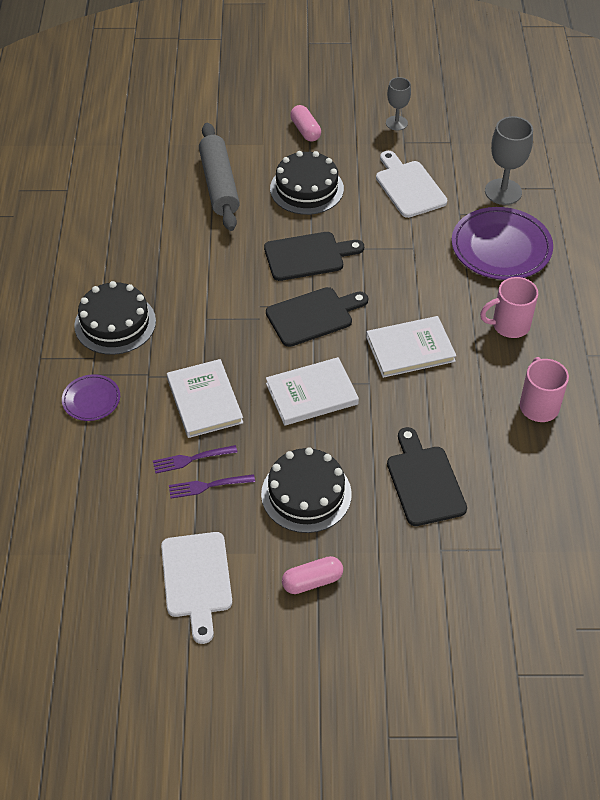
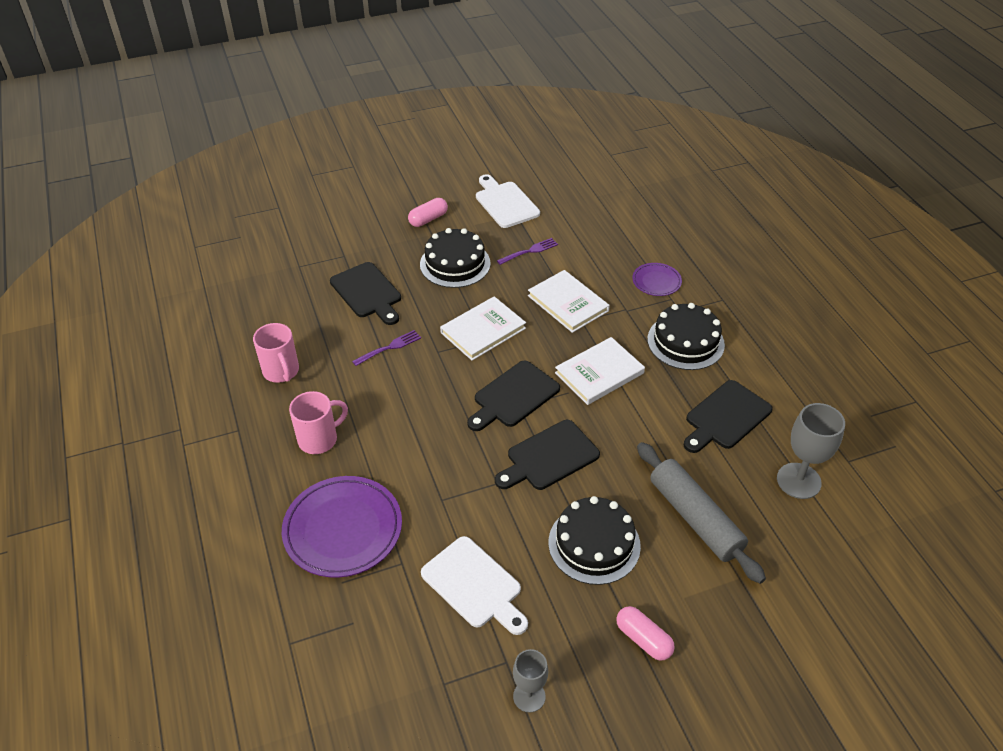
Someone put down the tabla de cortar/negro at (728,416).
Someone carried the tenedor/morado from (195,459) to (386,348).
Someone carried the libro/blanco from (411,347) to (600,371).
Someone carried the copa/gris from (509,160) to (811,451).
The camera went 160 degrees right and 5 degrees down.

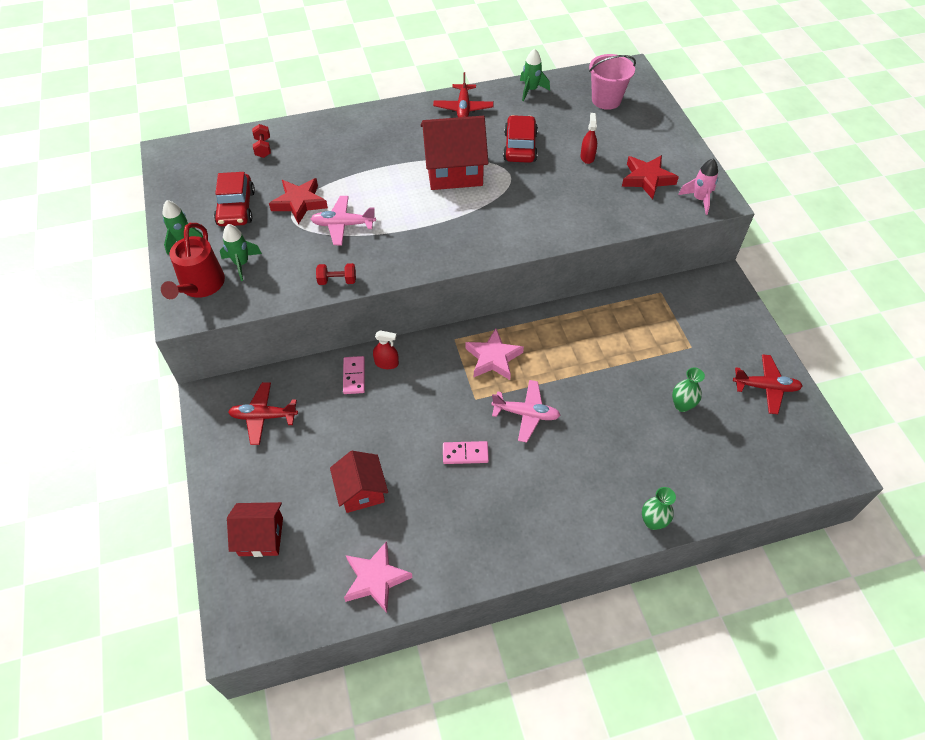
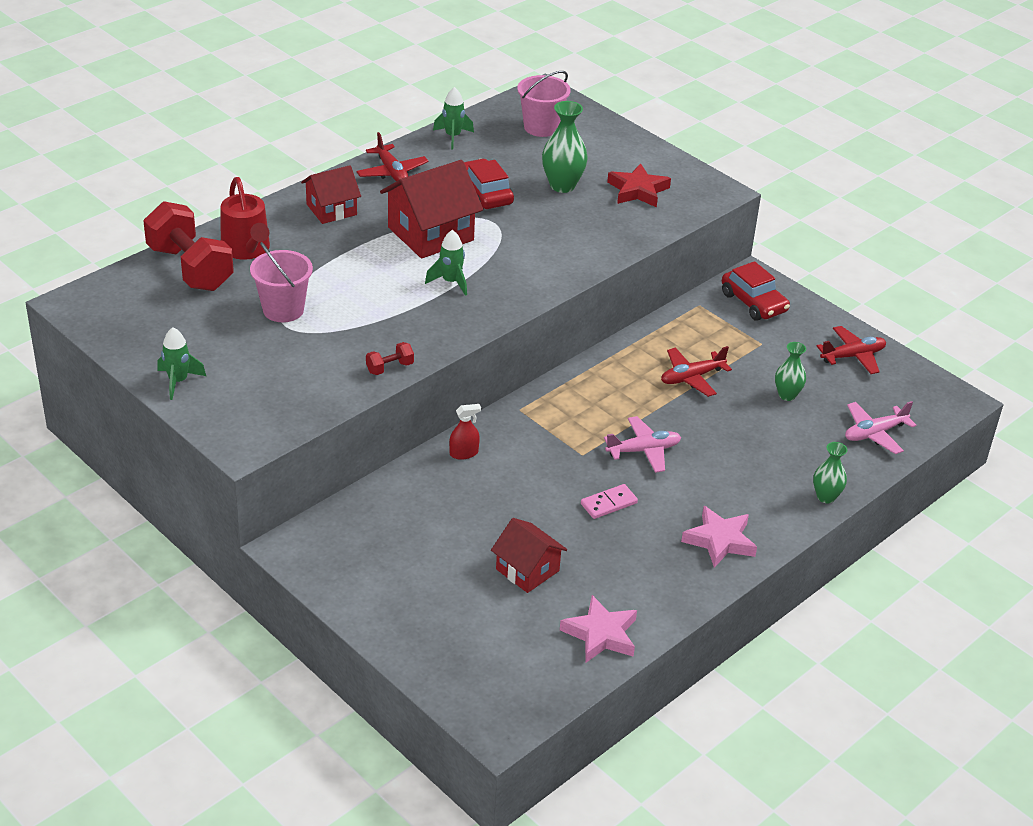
Someone took away the ficha de dominó/rosa at (354,375).
Someone took away the cohete/rosa at (698,187).
Someone carried the regadera/rojo from (193,261) to (245,218).
Someone carried the coche/rojo from (234,199) to (756,291).
Someone carried the cohete/verde from (241,252) to (446,263).
Someone carried the casa/rojo from (255,529) to (331,194).
Someone carried the avión/rojo from (263,413) to (696,371).
Someone carried the avión/rosa from (343,220) to (880,427).
Someone carried the estrella/rosa from (494,354) to (719,537).
Someone swapped the estrella/rojo at (298,201) for the balde/rosa at (281,282).
Someone swapped the pulverizador/rojo at (588,138) for the florero/verde at (565,147).
Someone scaled the mancuerna/rojo at (261,141) by 2.38.
The camera went 30 degrees left and 15 degrees down.

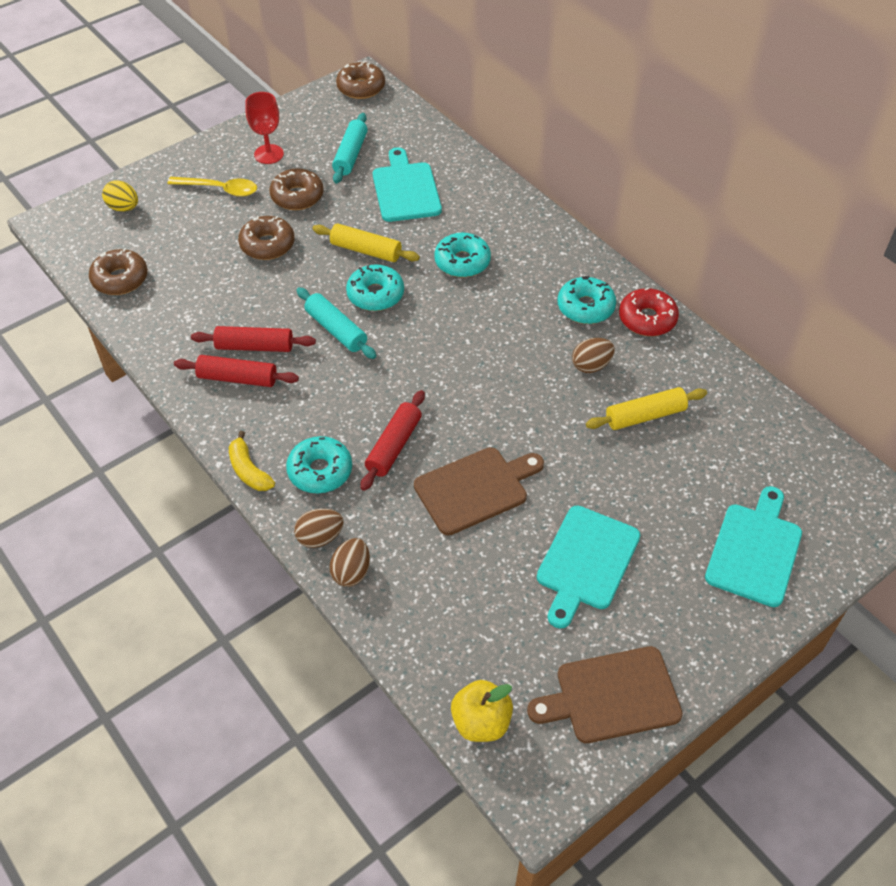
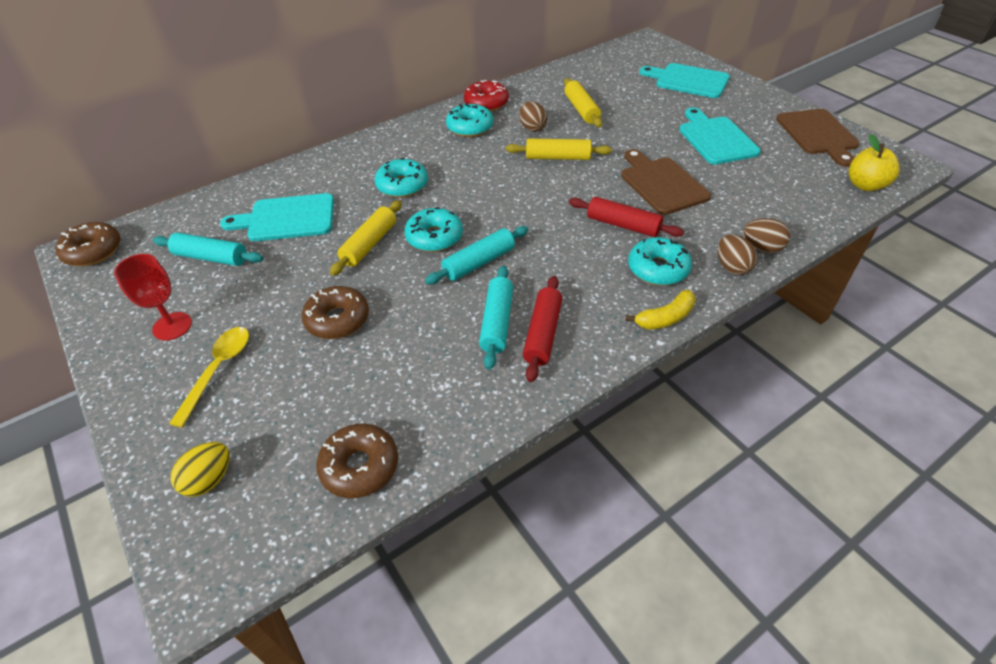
Someone took away the rosquilla/marrón at (296,189).
Someone put down the rodillo/amarillo at (559,149).
Someone repainted the rodillo/rojo at (253,339), which became the rodillo/turquesa at (496,317).
Someone rotated the tabla de cortar/turquesa at (588,567) by 135 degrees counterclockwise.
The camera went 85 degrees left and 5 degrees down.

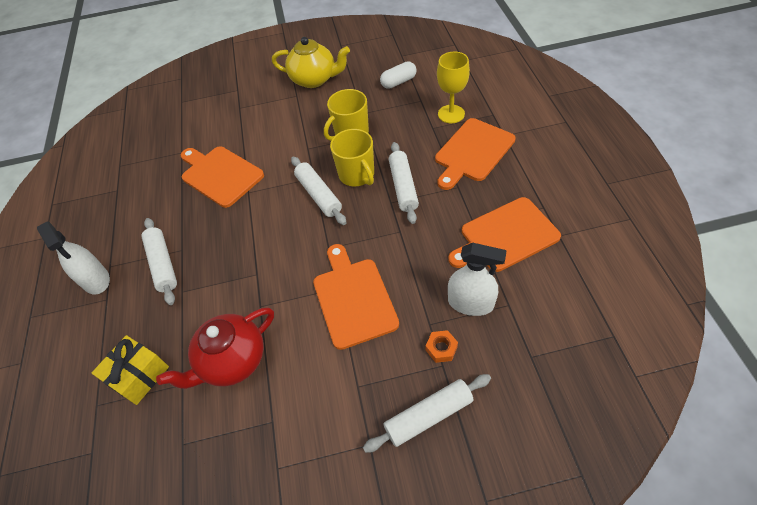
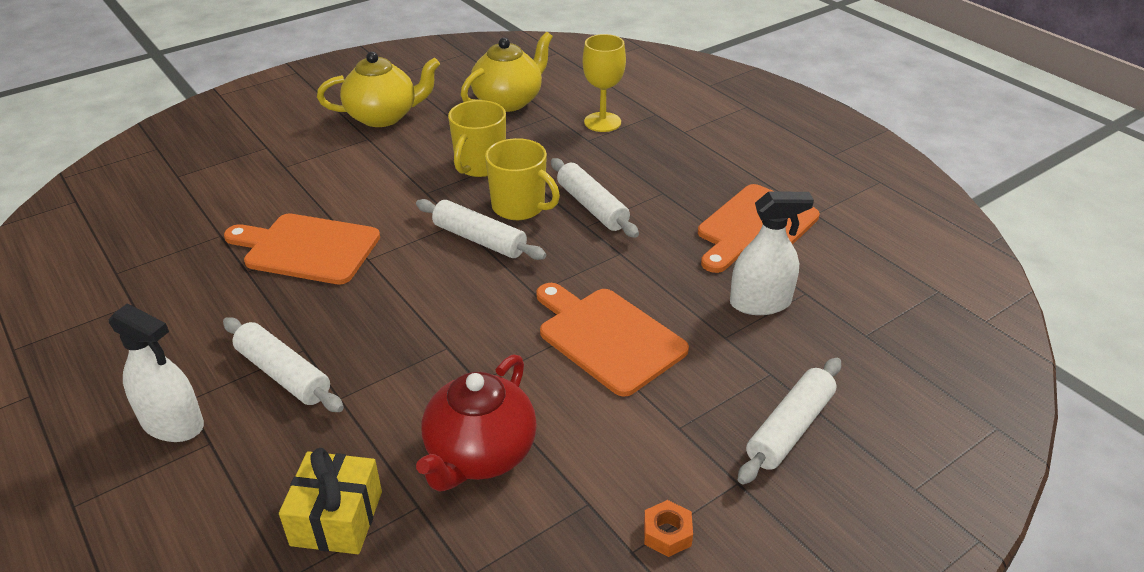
Someone took away the tabla de cortar/naranja at (475,154).
Someone carried the tuerca/naranja from (442,346) to (668,528).
Someone swapped the cápsula/blanco at (398,75) for the tetera/amarillo at (507,72).
The camera went 30 degrees left and 15 degrees down.

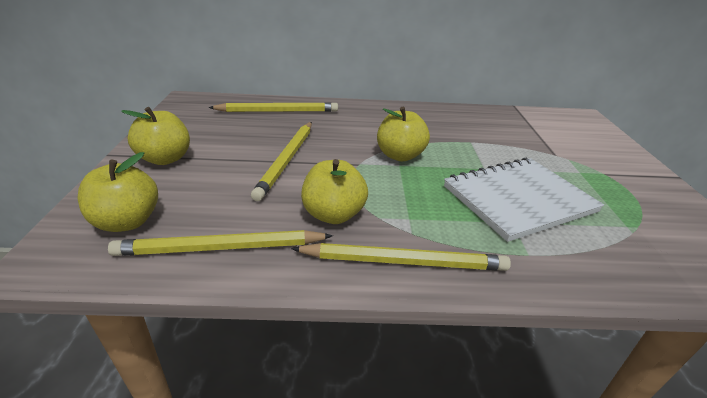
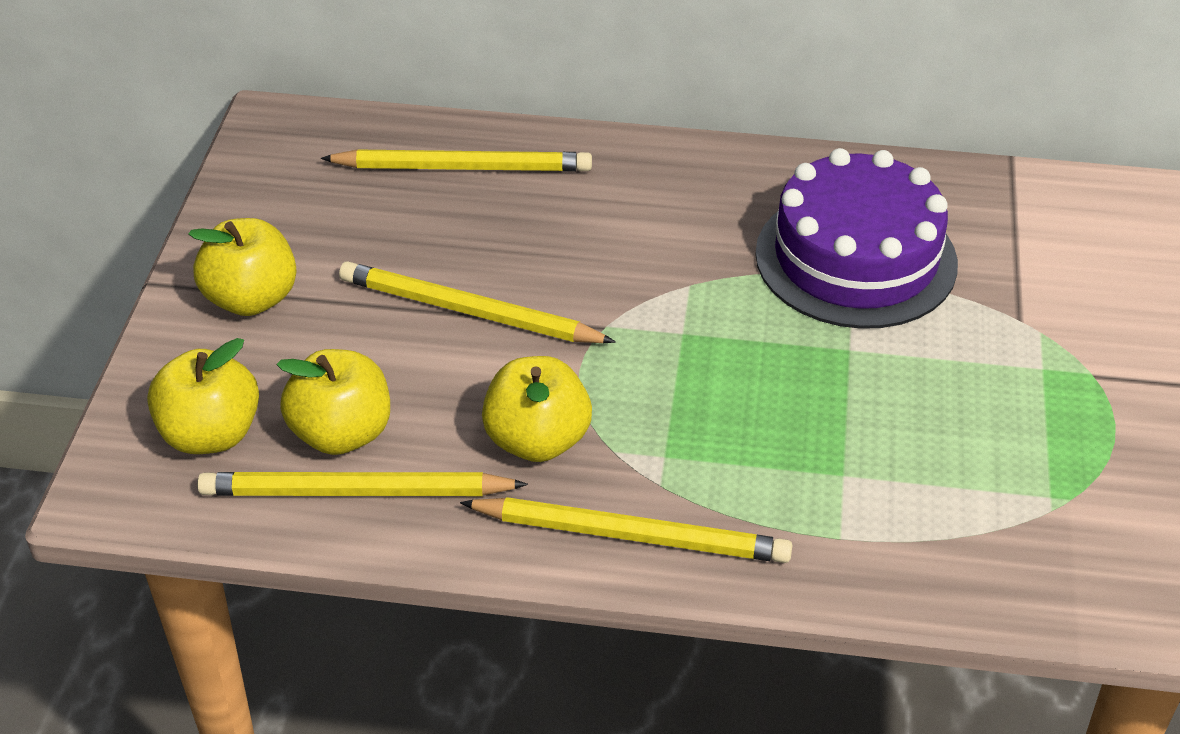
Someone took away the cuaderno/blanco at (524,200).
Someone put down the tarta/morado at (856,238).
Someone carried the manzana/amarillo from (403,134) to (333,402).
Someone rotated the lápiz/amarillo at (281,161) by 90 degrees clockwise.
The camera went 10 degrees right and 10 degrees up.

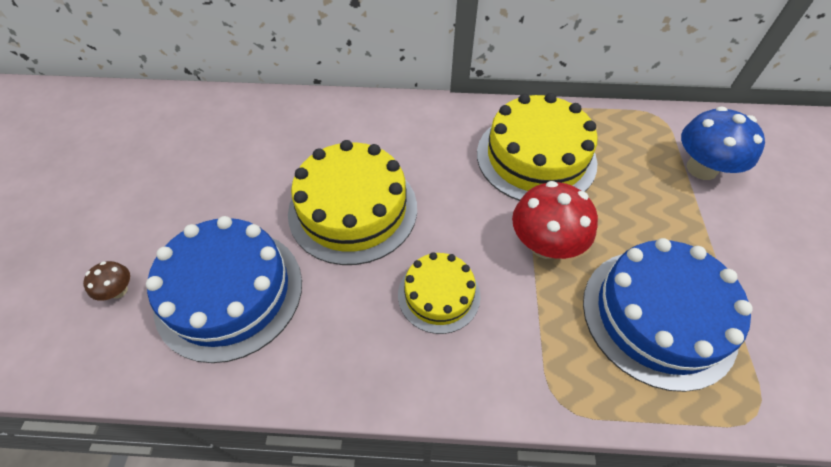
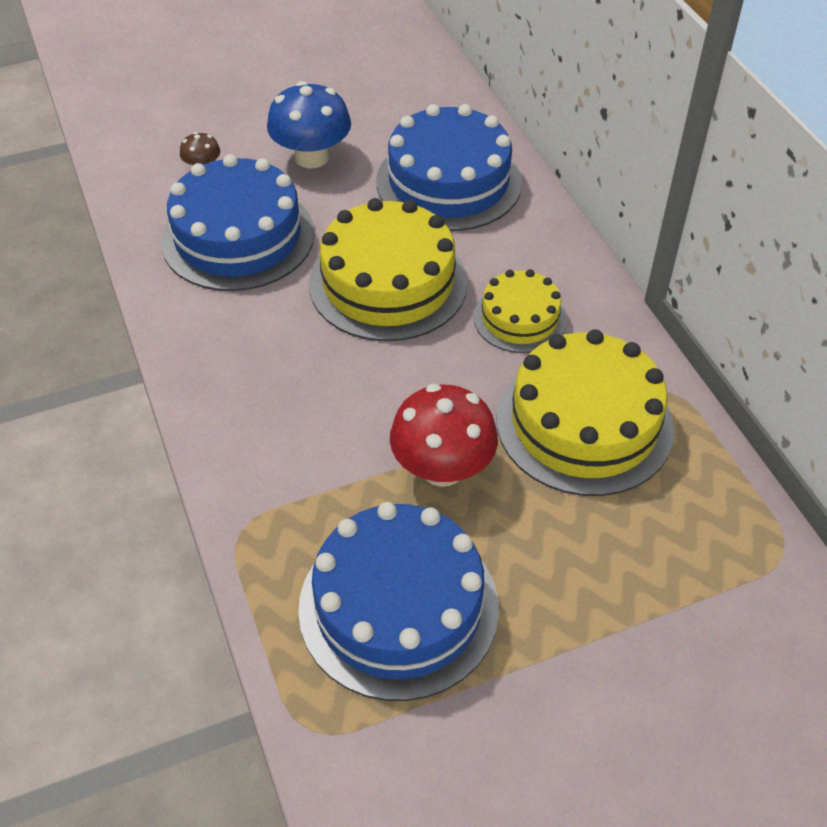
Someone put down the tarta/azul at (449,167).
Someone carried the tarta/amarillo from (439,293) to (520,311).
Someone carried the seta/azul from (723,143) to (309,124).
The camera went 65 degrees right and 5 degrees down.

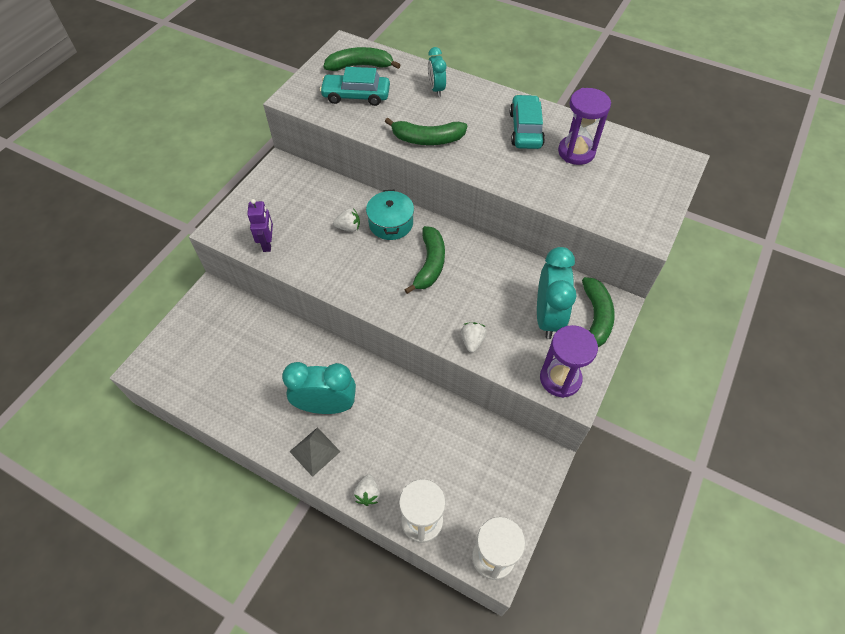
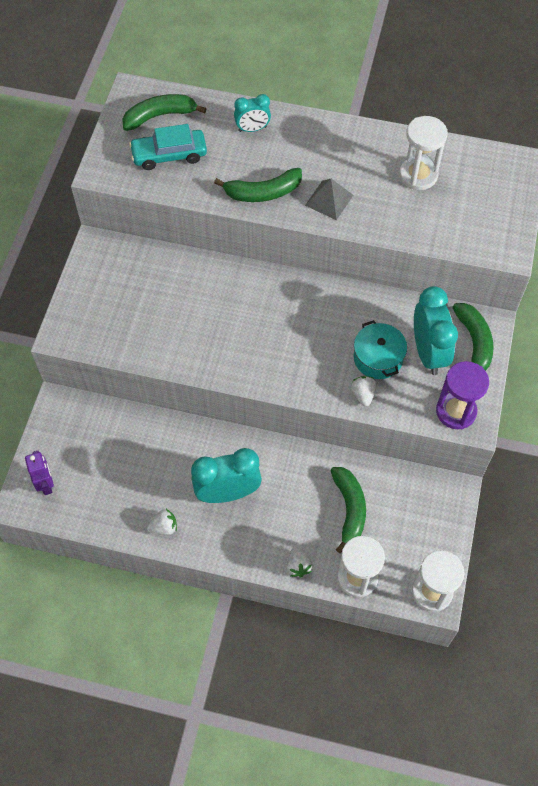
Someone took away the coche/turquesa at (527,122).
Someone carried the robot/morado from (260,225) to (39,473).
Someone carried the pirámide/gris from (315,452) to (329,199).
Someone carried the fresa/blanco from (346,220) to (162,522).
Someone carried the olla/turquesa from (390,215) to (380,349).
Someone carried the plátano/verde from (424,260) to (348,510).
Someone repainted the reloj de arena/morado at (584,126), which became the reloj de arena/blanco at (423,153).
Someone rotated the despertador/turquesa at (437,72) by 75 degrees counterclockwise.
The camera went 15 degrees left and 5 degrees up.

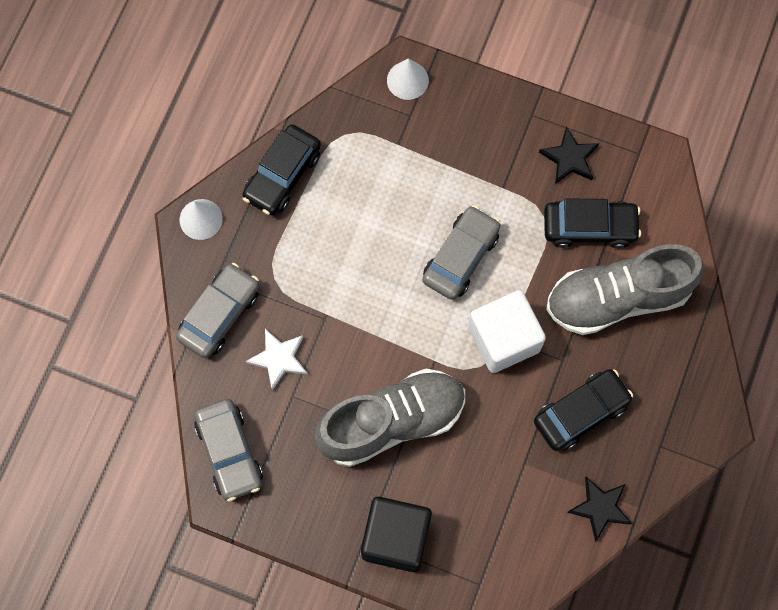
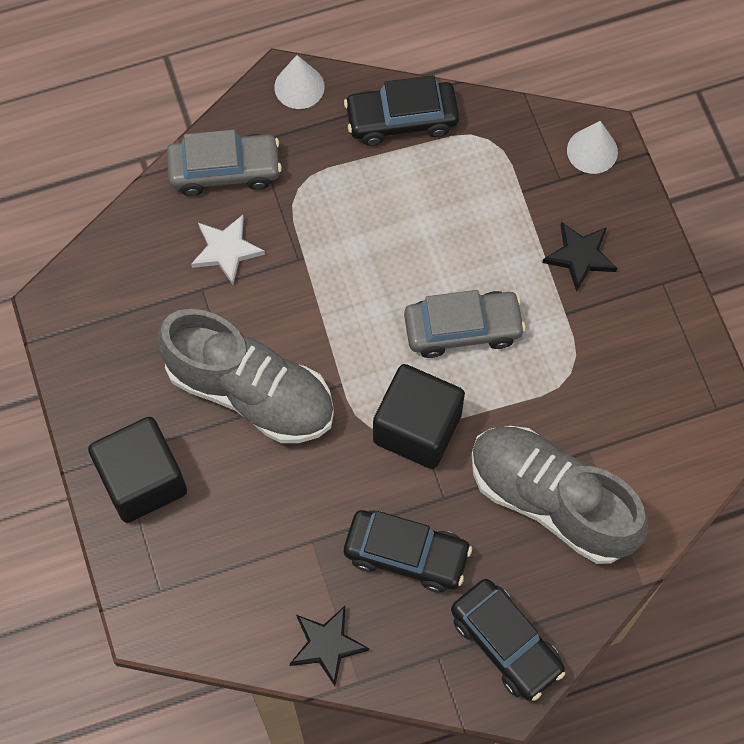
Someone took away the coche/gris at (228,450).
Someone carried the estrella/negro from (569,155) to (579,257).
Someone carried the coche/negro from (592,224) to (508,640).
Someone repainted the cubo/blanco at (507,331), which became the cubo/negro at (419,416).
The camera went 50 degrees right and 5 degrees down.

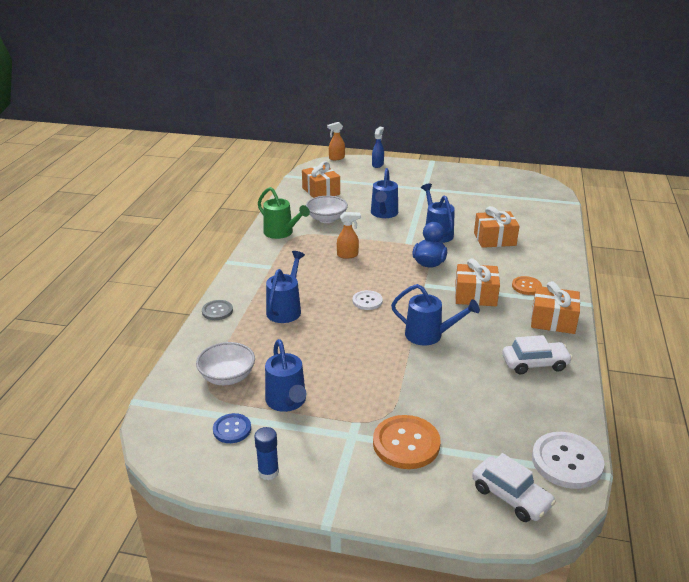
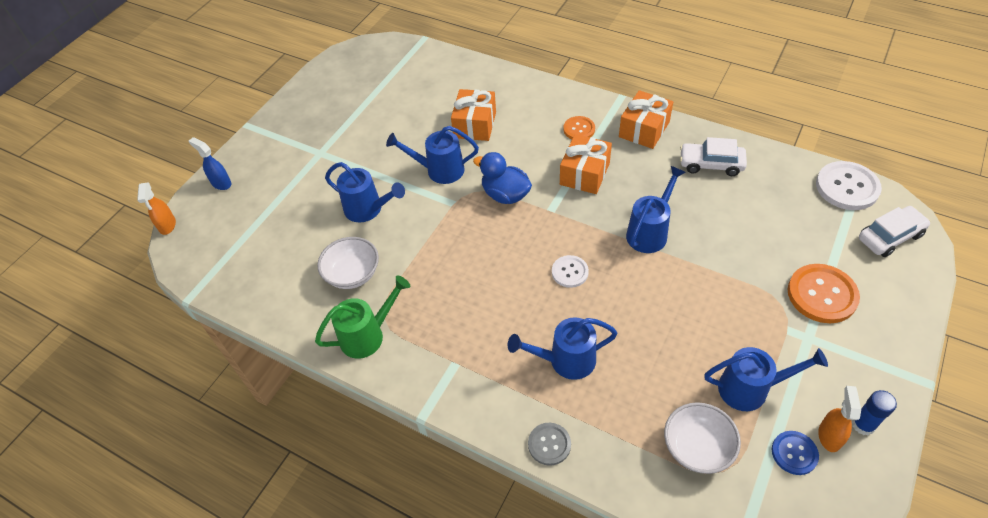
Someone took away the regalo/naranja at (321,179).
Someone carried the pulverizador/naranja from (349,235) to (839,419).
Someone rotated the regadera/azul at (285,287) by 45 degrees counterclockwise.
Someone rotated the coche/blanco at (537,354) by 90 degrees counterclockwise.
The camera went 70 degrees left and 20 degrees up.

